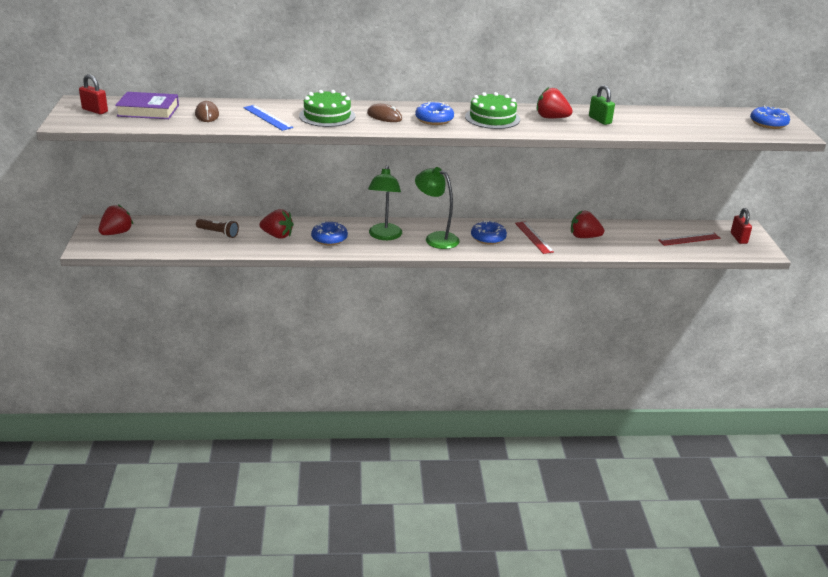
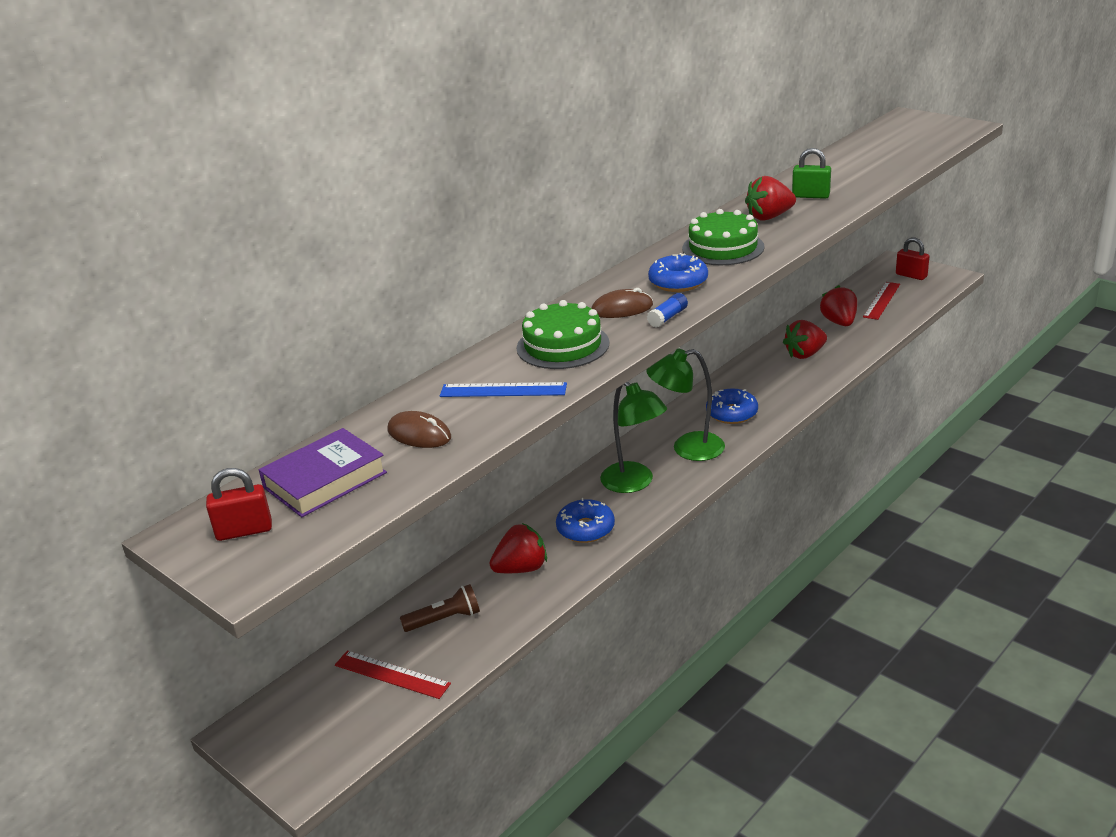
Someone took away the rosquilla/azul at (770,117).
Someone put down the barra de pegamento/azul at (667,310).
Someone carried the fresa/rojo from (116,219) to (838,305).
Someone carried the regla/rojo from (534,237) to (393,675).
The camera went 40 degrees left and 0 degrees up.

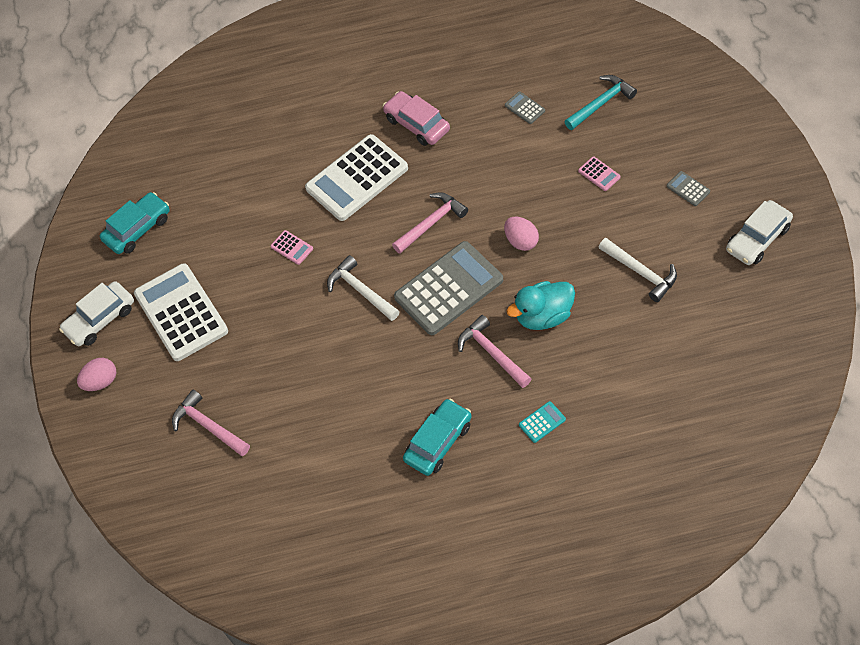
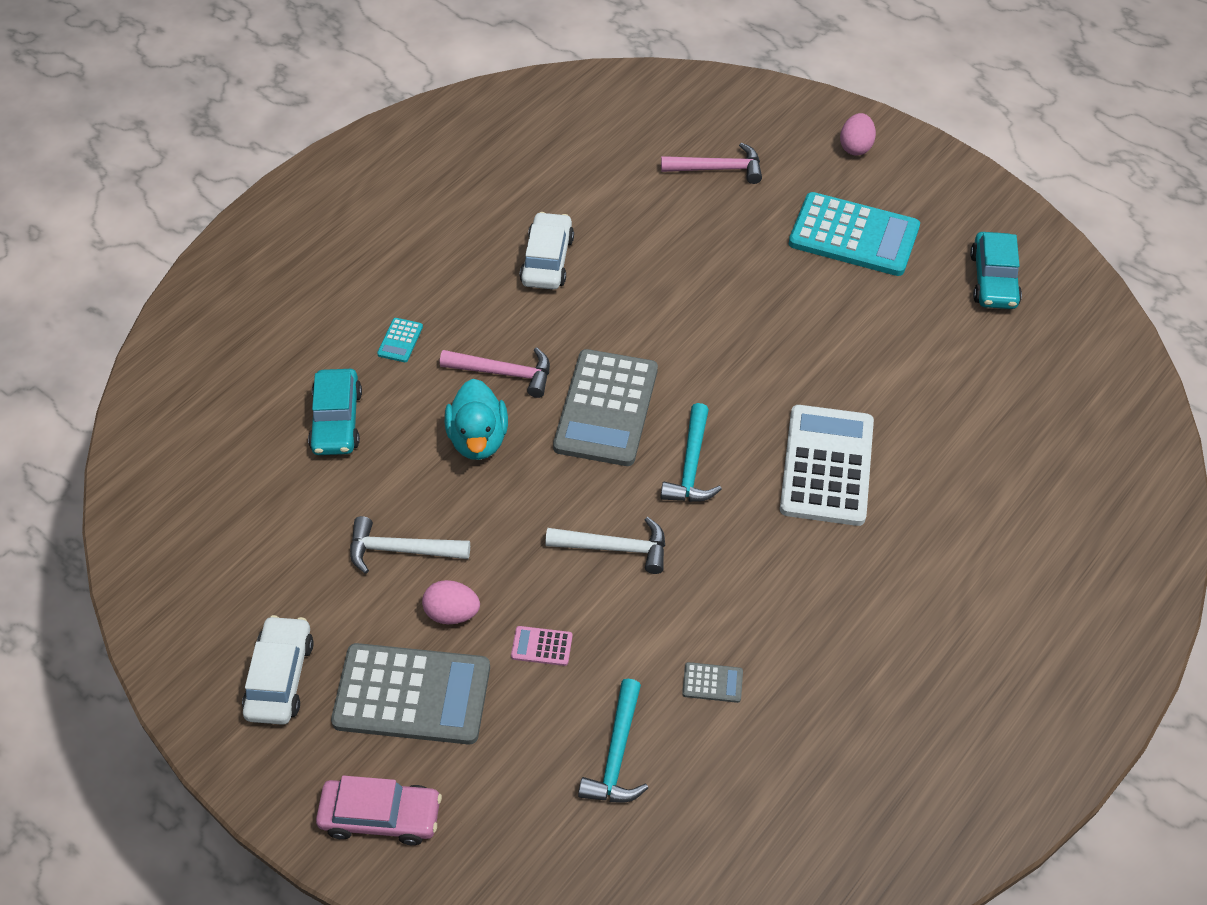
Someone took away the calculadora/rosa at (292,247).
Someone carried the coche/blanco from (96,313) to (547,251).
Someone carried the martillo/blanco from (363,288) to (605,545).
Someone carried the coche/rosa from (416,118) to (379,810).
Someone carried the coche/turquesa from (437,437) to (335,412).
Someone carried the huevo/rosa from (521,234) to (451,602).
Someone repainted the calculadora/blanco at (181,312), which became the calculadora/turquesa at (854,234).
Someone repainted the martillo/rosa at (430,223), which became the martillo/turquesa at (691,452).
Someone rotated the pato/turquesa at (541,305) by 150 degrees clockwise.
Someone scaled the calculadora/gris at (688,188) by 2.49.
The camera went 135 degrees right and 5 degrees down.

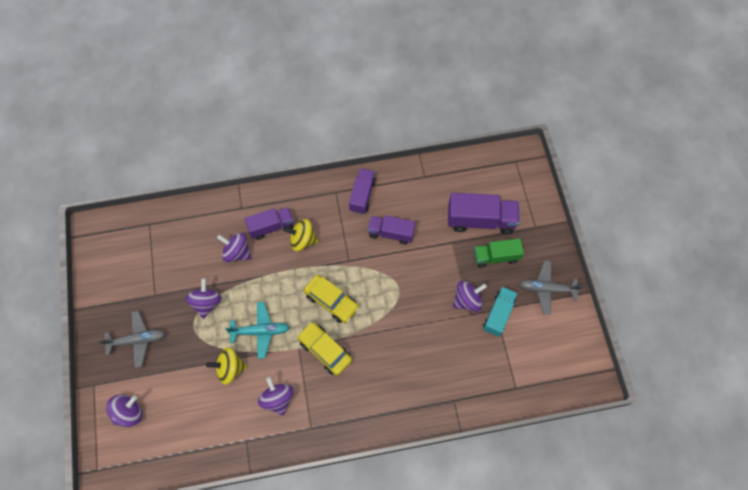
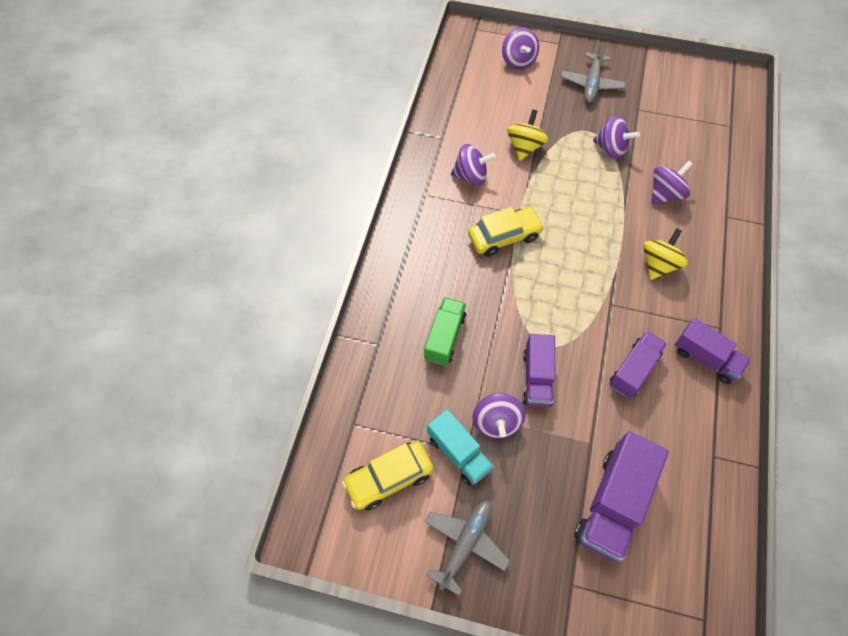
Someone took away the avión/turquesa at (257,330).
Someone carried the camión/morado from (269,223) to (538,370).
Someone carried the coche/amarillo from (331,299) to (388,475).
Someone carried the camión/verde from (499,253) to (445,331).
The camera went 115 degrees right and 5 degrees down.

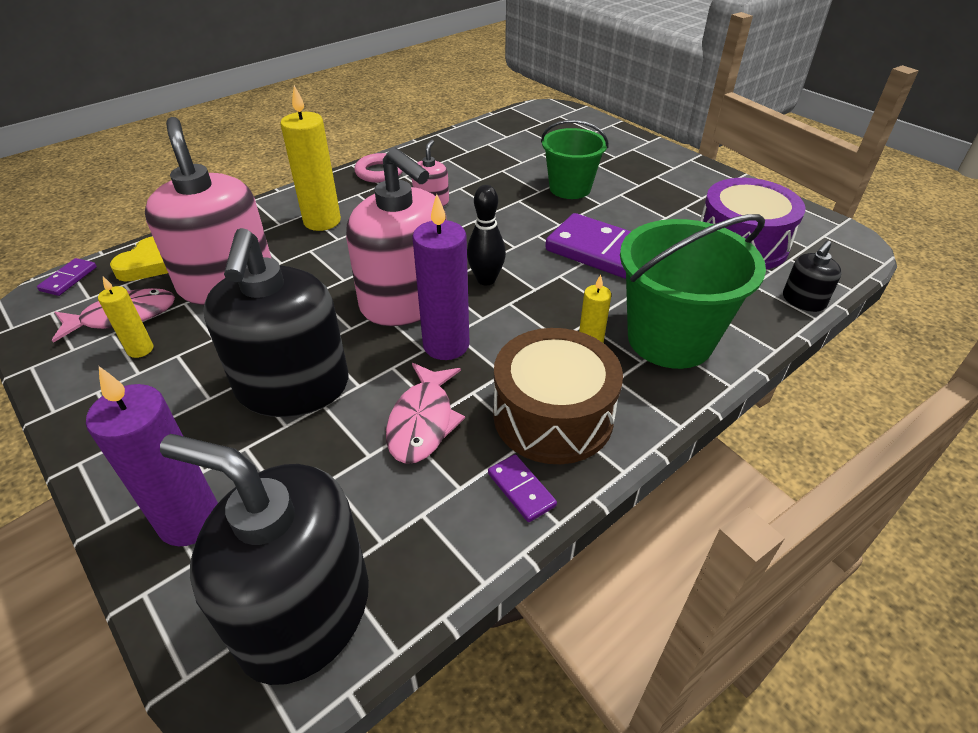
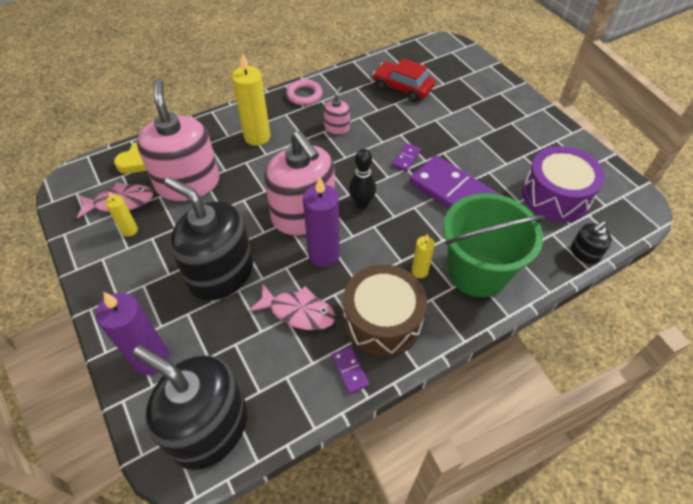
Someone took away the balde/verde at (575,159).
Someone put down the coche/rojo at (403,80).
Someone carried the ficha de dominó/morado from (67,277) to (406,157).
Someone rotated the dispensador de jabón/negro at (276,322) by 120 degrees clockwise.
Someone rotated the pez/rosa at (425,413) by 90 degrees counterclockwise.
The camera went 10 degrees right and 10 degrees up.

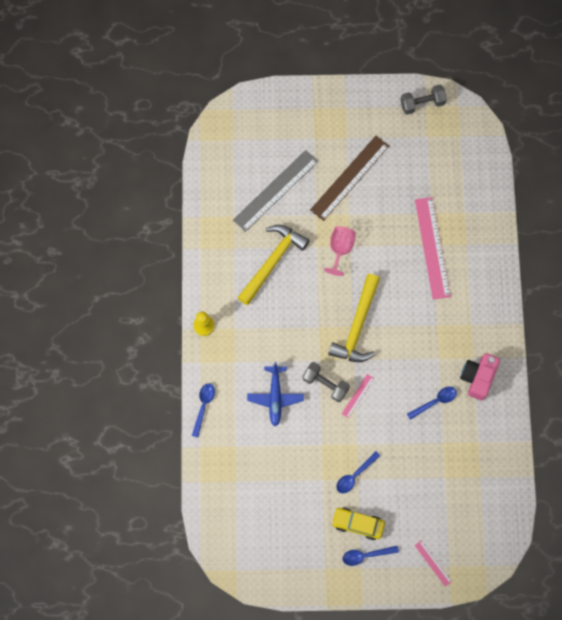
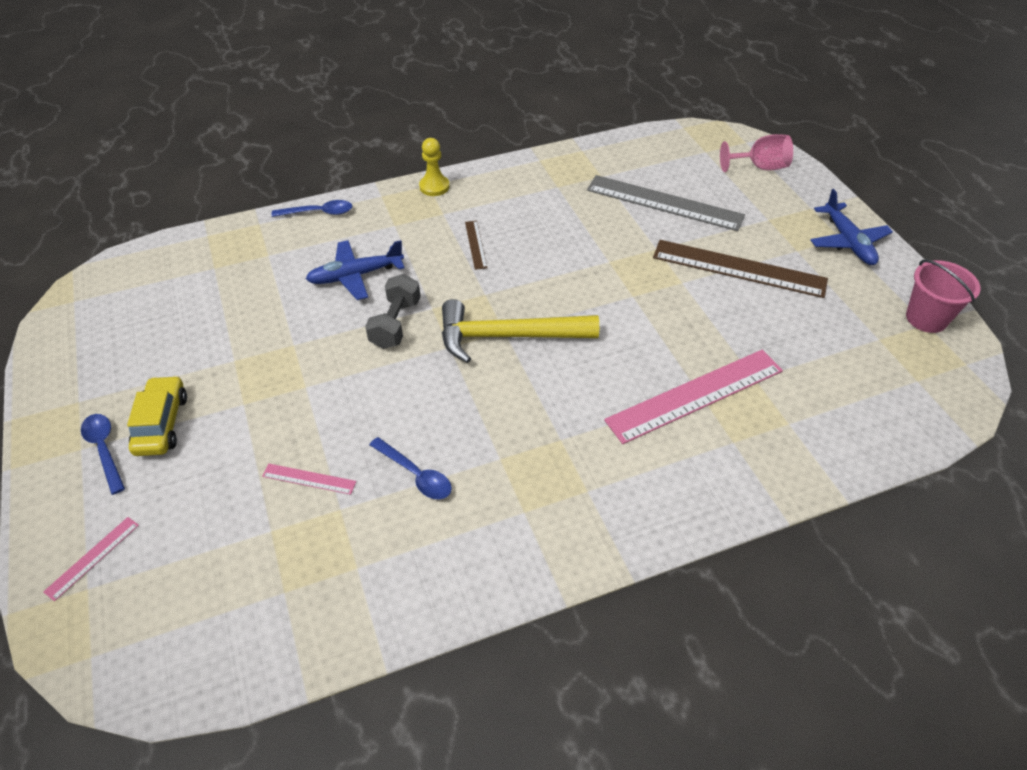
Someone took away the martillo/amarillo at (273,265).
Someone took away the cuchara/azul at (358,472).
Someone took away the cámara/rosa at (480,377).
Someone put down the regla/marrón at (476,245).
Someone put down the avión/azul at (851,227).
Someone carried the copa/rosa from (340,251) to (756,153).
Someone carried the regla/rosa from (358,396) to (309,479).
Someone swapped the mancuerna/gris at (423,100) for the balde/rosa at (943,296).
The camera went 70 degrees right and 25 degrees down.

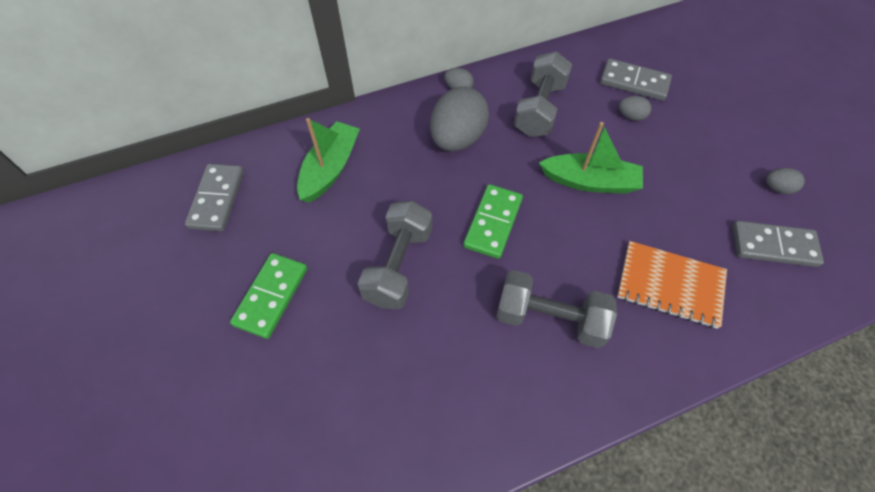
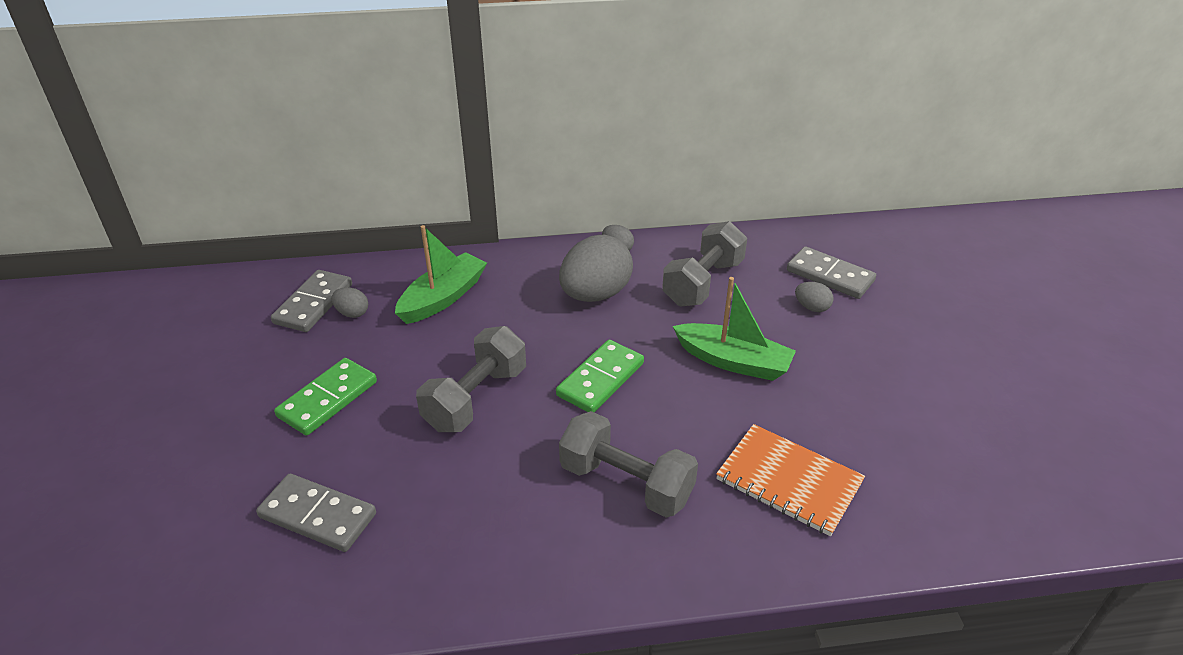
Someone carried the ficha de dominó/gris from (778,244) to (316,513).
Someone carried the huevo/gris from (785,181) to (349,302).
The camera went 15 degrees right and 20 degrees down.

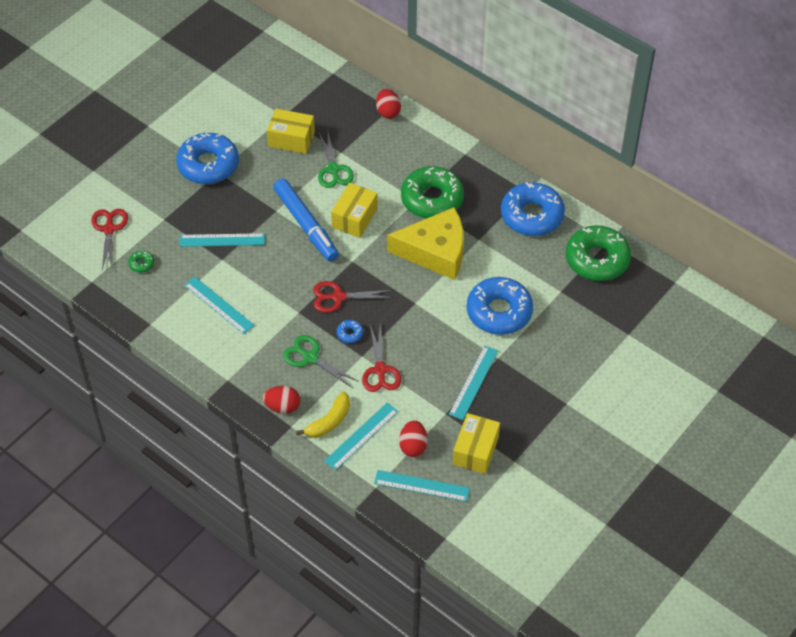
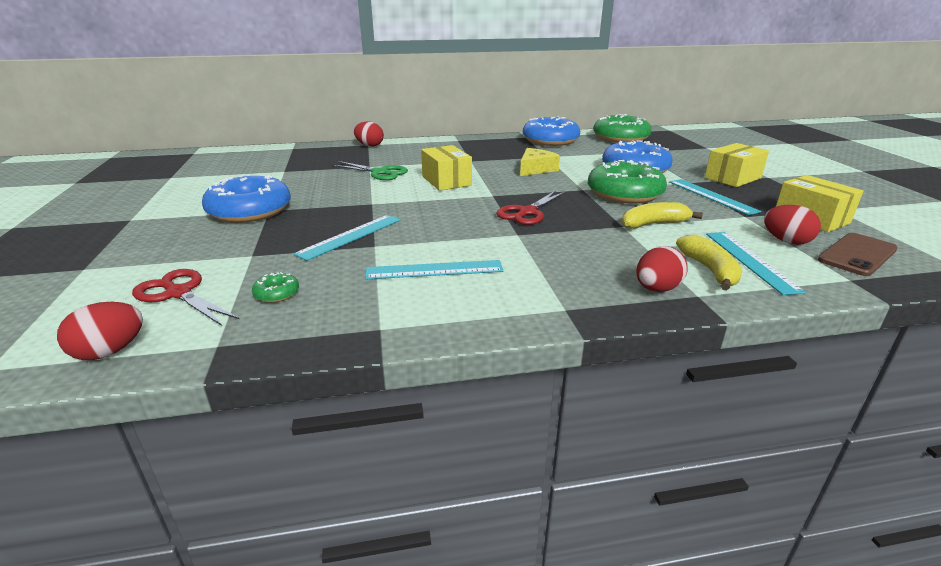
Someone took away the rotulador/azul at (306,220).
Someone took away the tijeras/verde at (321,361).
Someone took away the rosquilla/azul at (350,331).
Someone put down the huevo/rojo at (100,331).
Someone carried the caja/amarillo from (291,131) to (737,165).
Someone carried the rosquilla/verde from (432,192) to (627,182).
Someone swapped the tijeras/rojo at (381,358) for the plátano/amarillo at (662,215).
Someone swapped the regla/turquesa at (422,486) for the móvil/marrón at (858,254).
Someone scaled the queso/amarillo at (425,243) by 0.55.
The camera went 50 degrees left and 25 degrees down.

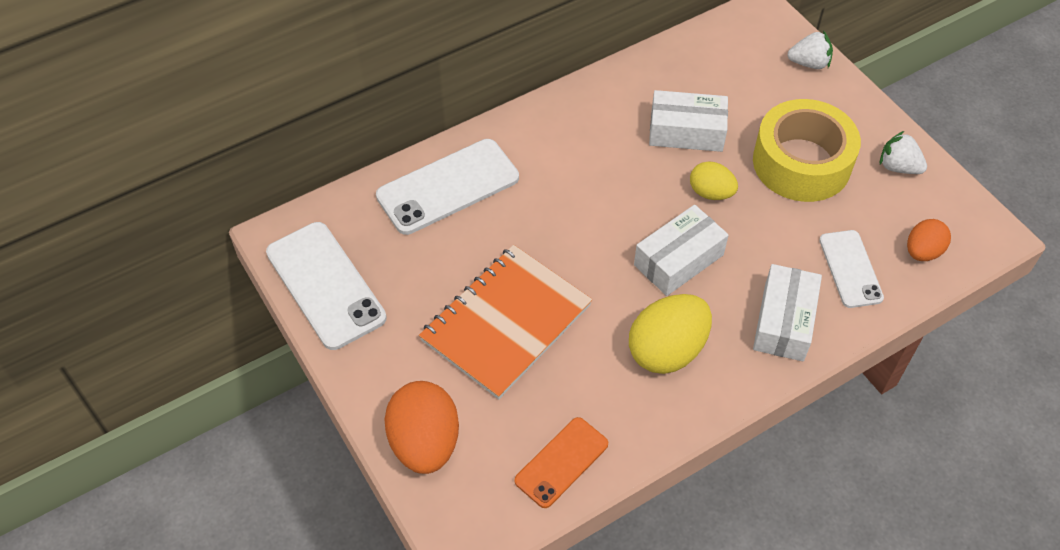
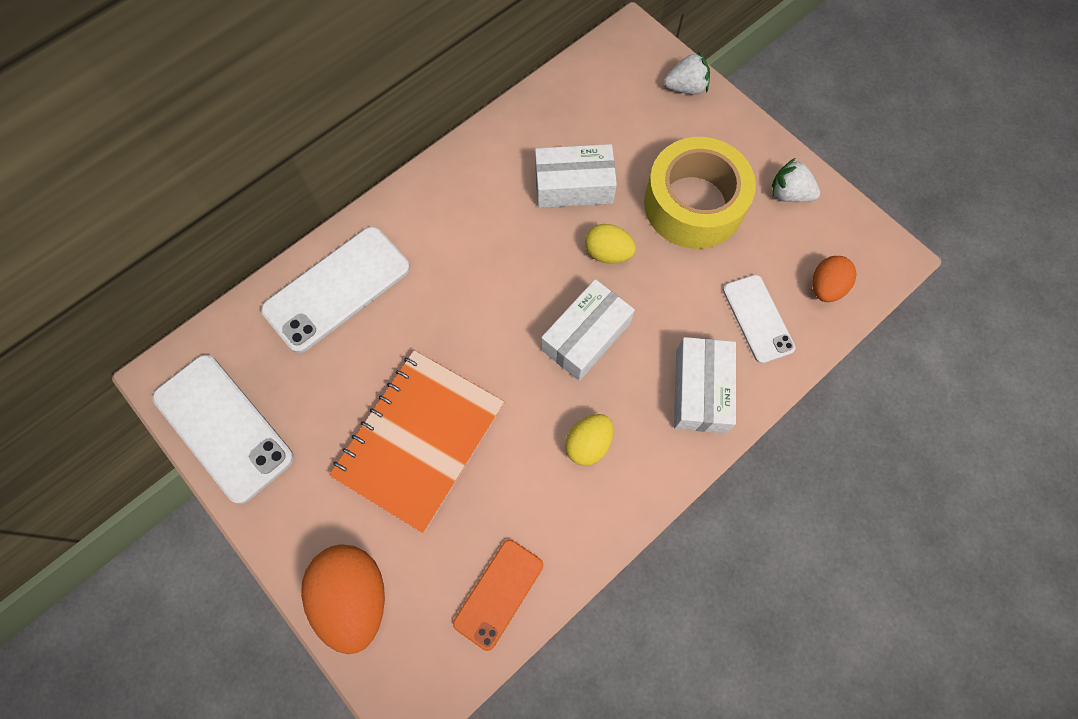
Someone scaled the huevo/amarillo at (670,334) by 0.59.
The camera went 10 degrees left and 15 degrees up.

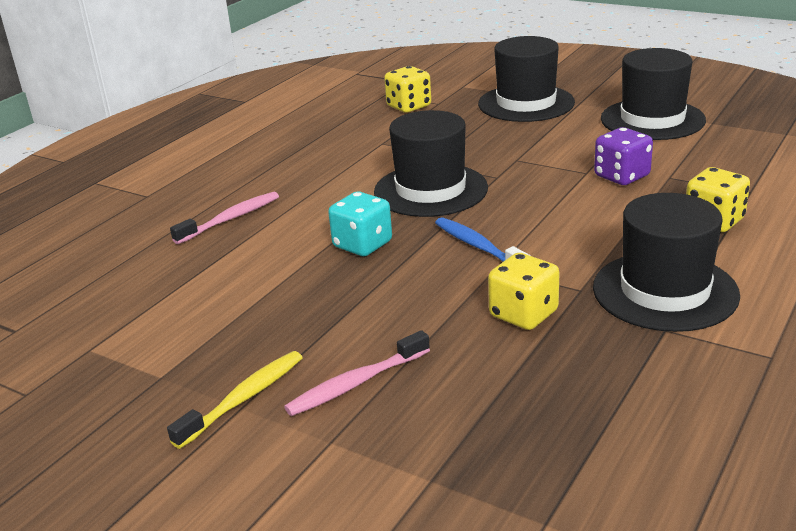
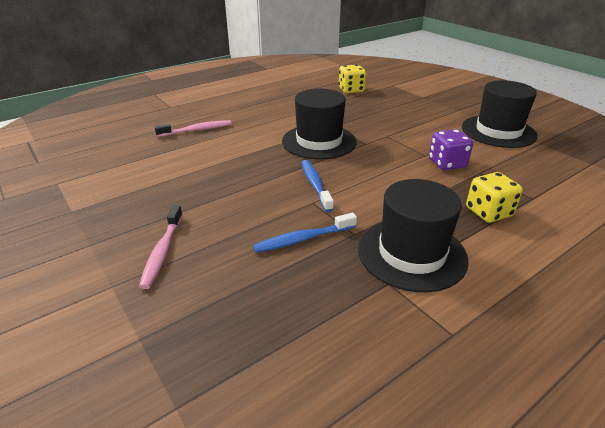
Someone took away the cepillo de dientes/amarillo at (235,400).
Someone took away the dado/turquesa at (360,223).
Someone took away the sombrero/negro at (526,79).
Someone swapped the dado/amarillo at (524,291) for the cepillo de dientes/azul at (305,233).
Someone rotated the cepillo de dientes/rosa at (357,373) by 75 degrees counterclockwise.
The camera went 20 degrees right and 5 degrees up.

